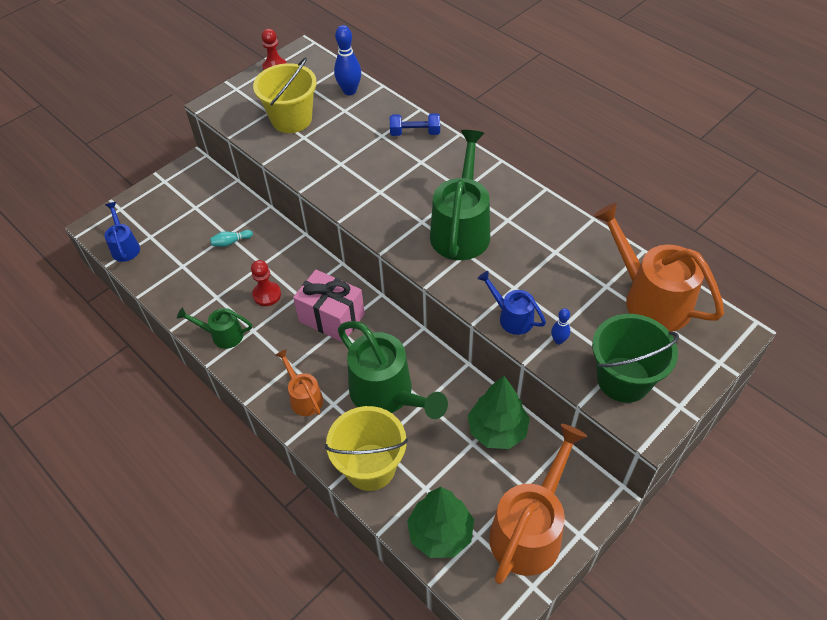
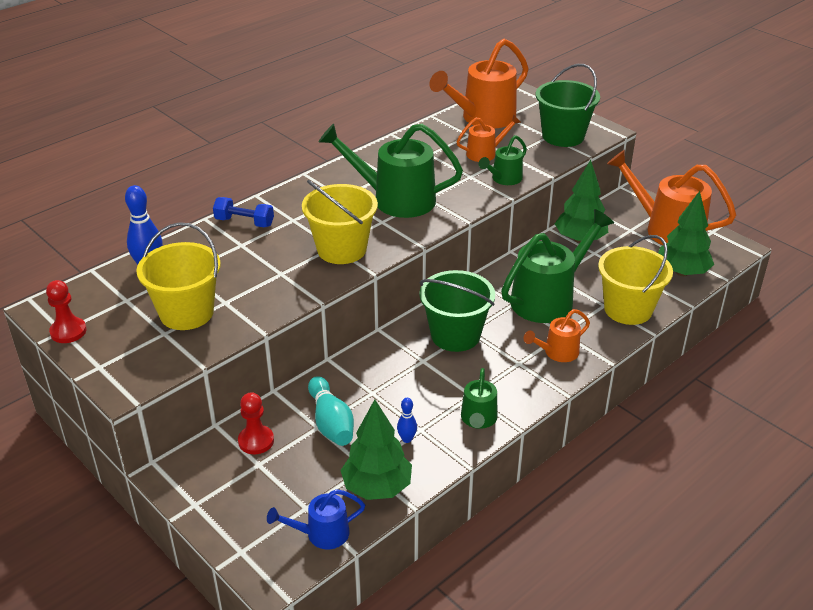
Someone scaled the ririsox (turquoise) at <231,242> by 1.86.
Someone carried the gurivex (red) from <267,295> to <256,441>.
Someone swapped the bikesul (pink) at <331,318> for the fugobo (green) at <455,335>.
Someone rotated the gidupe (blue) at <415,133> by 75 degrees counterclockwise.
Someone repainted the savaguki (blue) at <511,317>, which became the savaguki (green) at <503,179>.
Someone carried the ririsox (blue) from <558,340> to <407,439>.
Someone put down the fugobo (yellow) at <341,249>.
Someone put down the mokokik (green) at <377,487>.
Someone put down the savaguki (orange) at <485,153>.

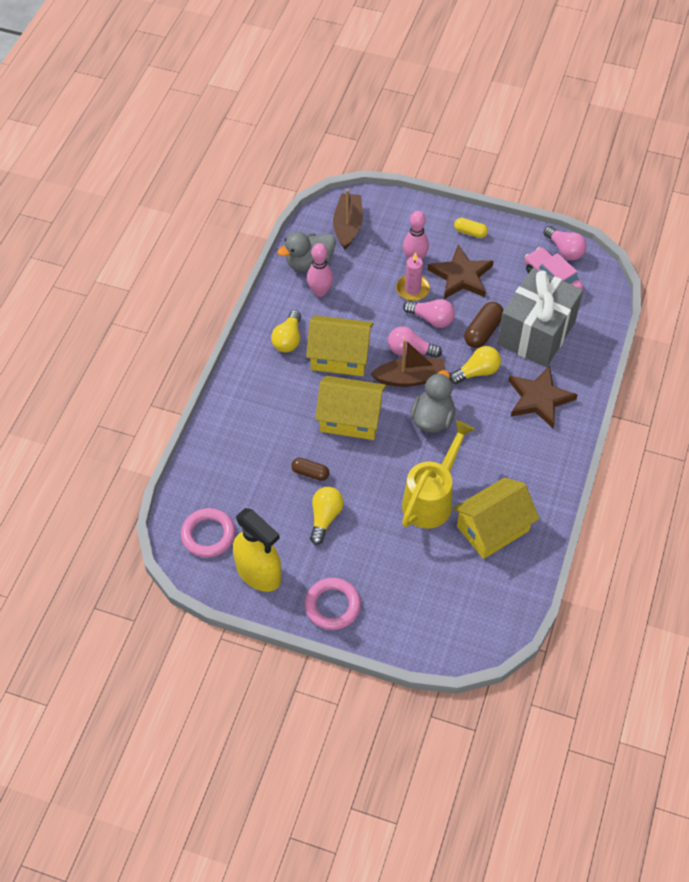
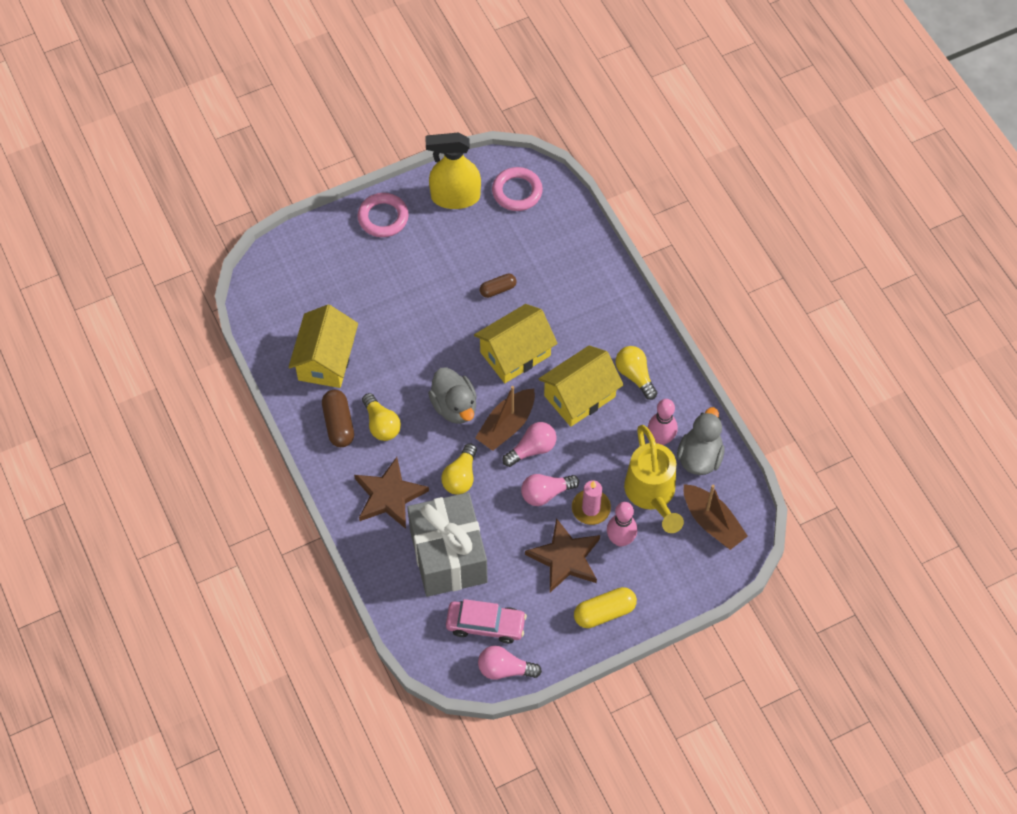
Someone carried the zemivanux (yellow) from <325,518> to <381,424>.
Someone carried the savaguki (yellow) from <431,499> to <652,494>.
Someone scaled the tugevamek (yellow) at <470,232> by 1.55.
Someone carried the tugevamek (brown) from <483,331> to <338,424>.

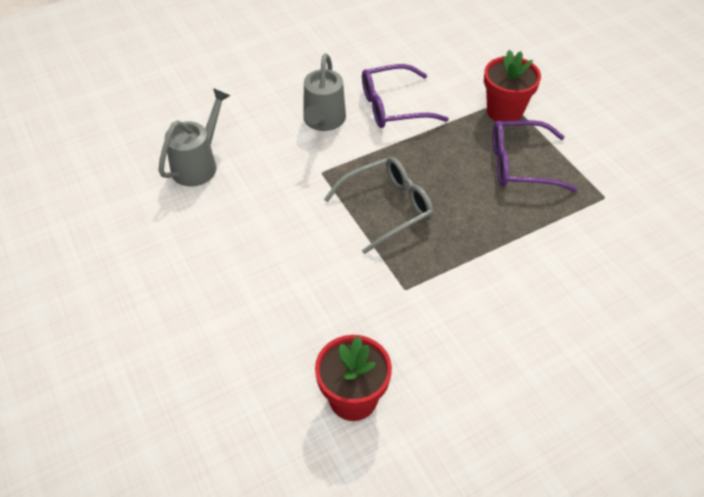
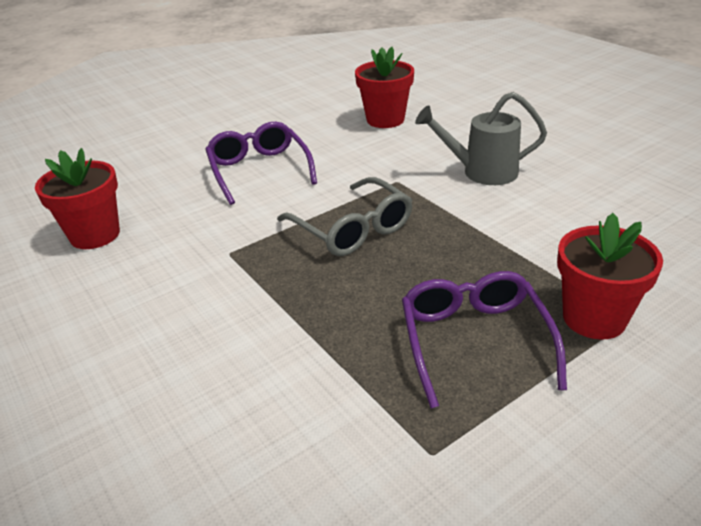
Someone swapped the savaguki (grey) at <198,164> for the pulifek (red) at <385,119>.
Someone carried the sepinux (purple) from <394,106> to <259,171>.

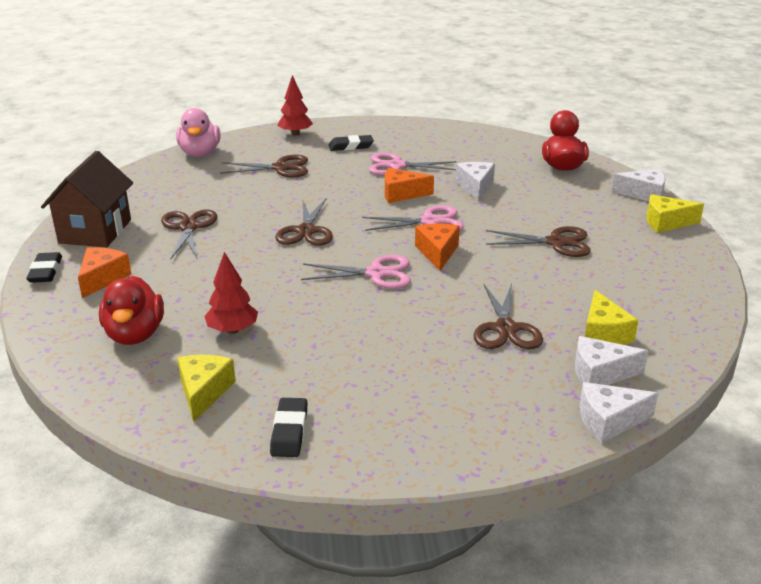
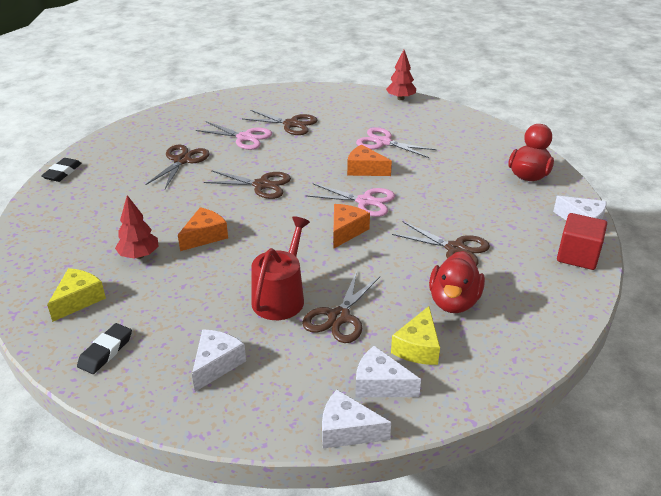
Someone took away the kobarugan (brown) at <95,231>.
Someone carried the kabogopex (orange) from <102,278> to <204,236>.
Someone carried the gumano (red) from <135,334> to <453,302>.
Someone took away the gumano (pink) at <200,153>.
Someone rotated the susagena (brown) at <306,231> by 105 degrees counterclockwise.
Someone carried the mokokik (red) from <295,134> to <400,98>.
Someone carried the susagena (pink) from <376,274> to <245,138>.
Someone took away the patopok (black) at <351,146>.
Someone carried the kabogopex (white) from <475,187> to <216,364>.
Someone swapped the kabogopex (yellow) at <666,222> for the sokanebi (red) at <577,256>.
Someone put down the savaguki (red) at <280,297>.

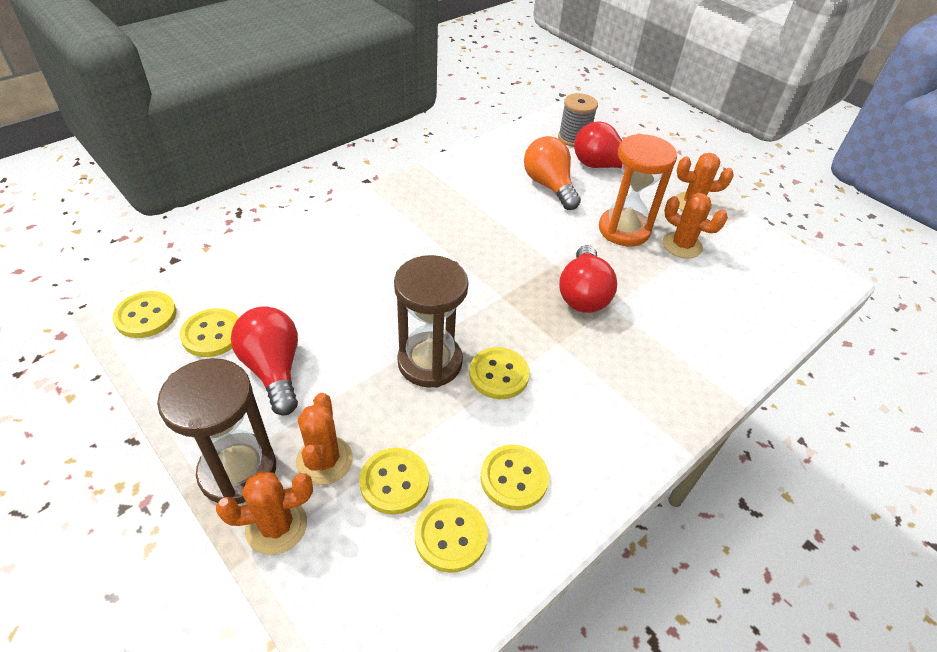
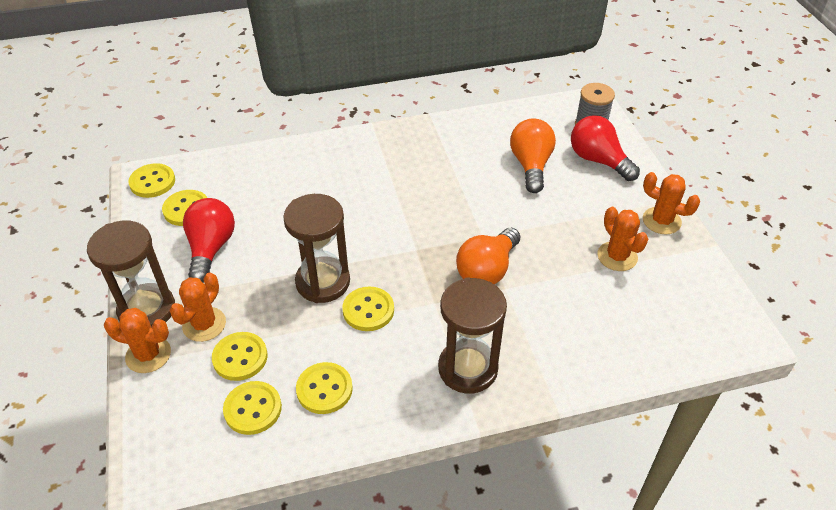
Someone repainted the zemivanux (red) at <583,294>, which became the zemivanux (orange) at <487,270>.
Someone took away the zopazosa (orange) at <624,230>.
Someone put down the zopazosa (brown) at <468,368>.

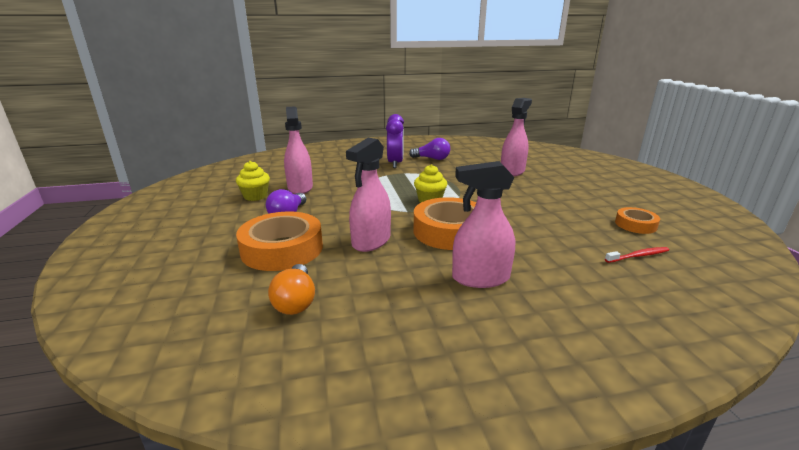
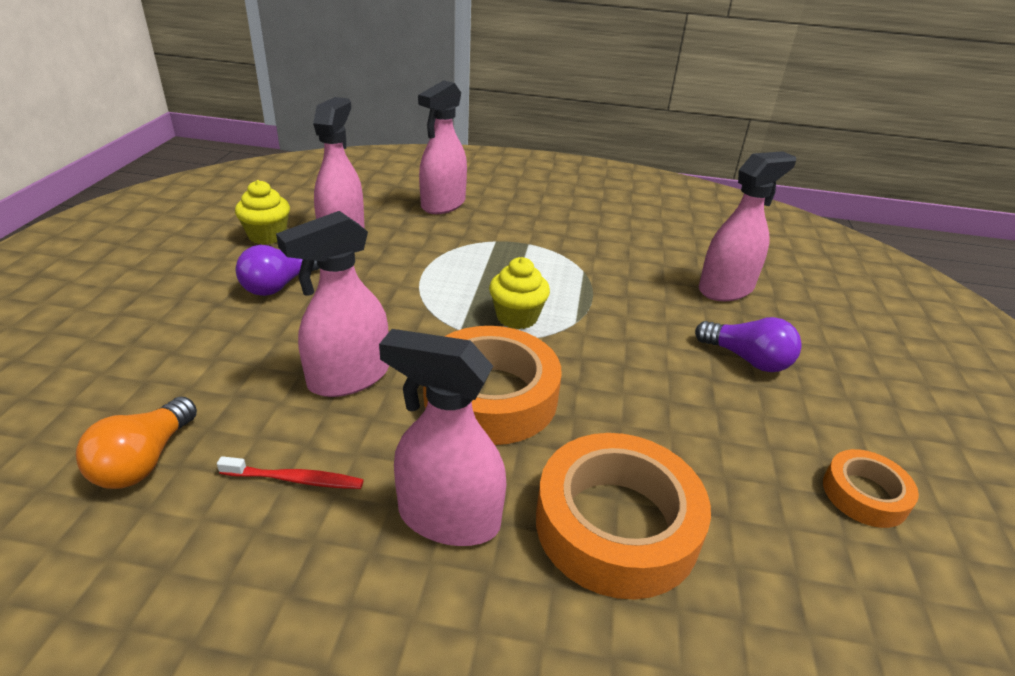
Someone carried the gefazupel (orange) from <282,249> to <616,524>.
Someone took away the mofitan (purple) at <395,164>.
Someone carried the zemivanux (purple) from <432,159> to <747,359>.
Someone carried the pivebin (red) from <638,256> to <294,479>.
Someone put down the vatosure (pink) at <443,204>.

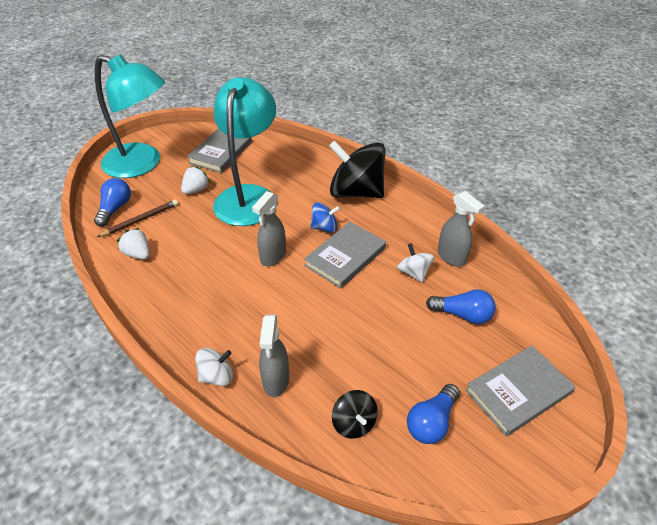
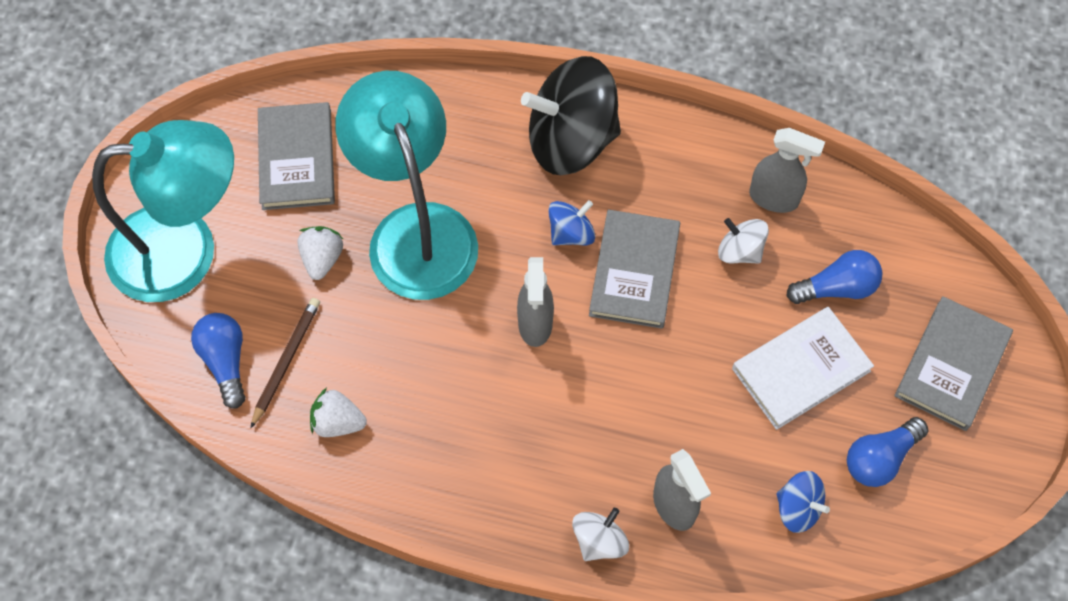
Someone repainted the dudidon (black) at <354,423>, which became the dudidon (blue) at <798,508>.
Someone rotated the zemivanux (blue) at <431,422> by 45 degrees clockwise.
Someone put down the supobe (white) at <801,370>.

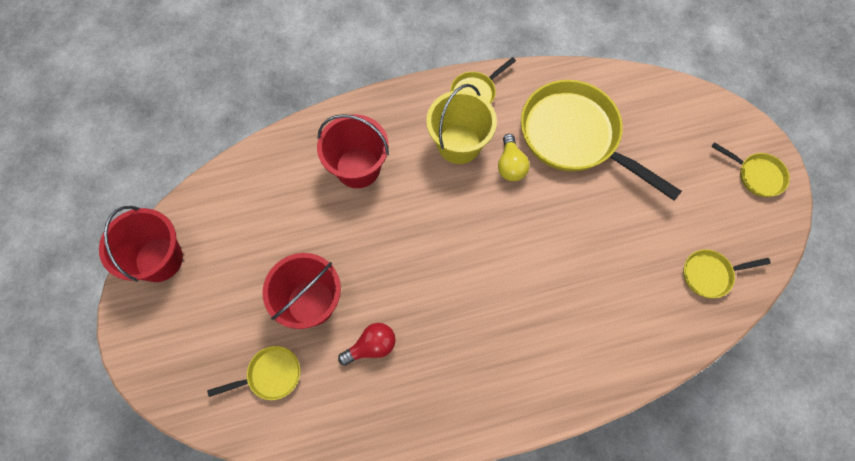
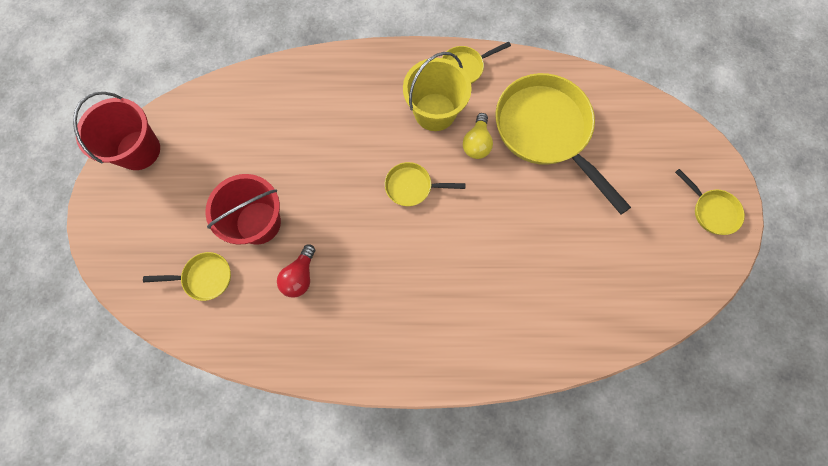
Someone took away the fugobo (red) at <358,168>.
Someone rotated the zemivanux (red) at <371,346> by 120 degrees clockwise.
Someone carried the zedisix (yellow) from <710,274> to <412,187>.

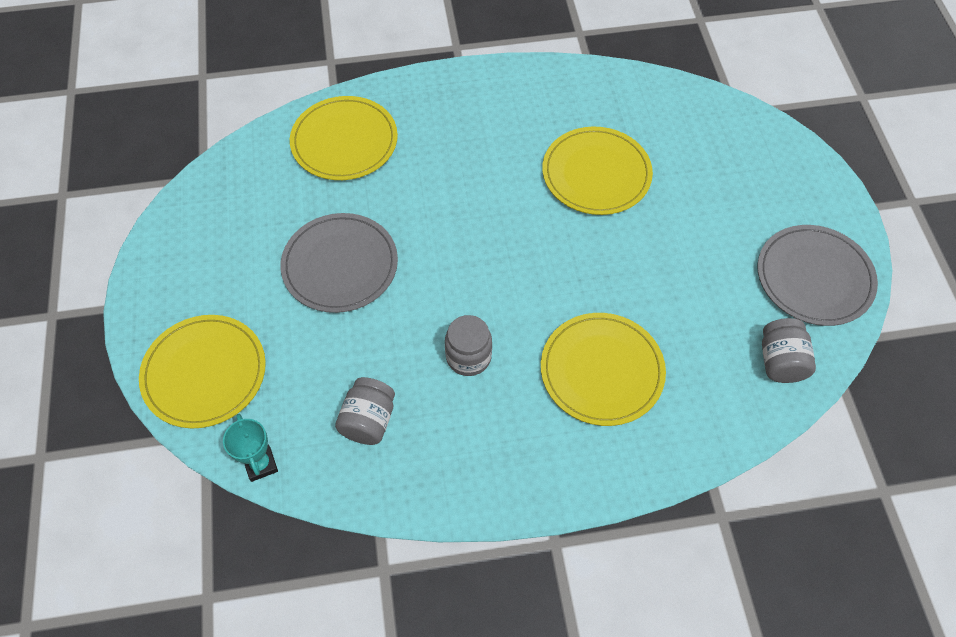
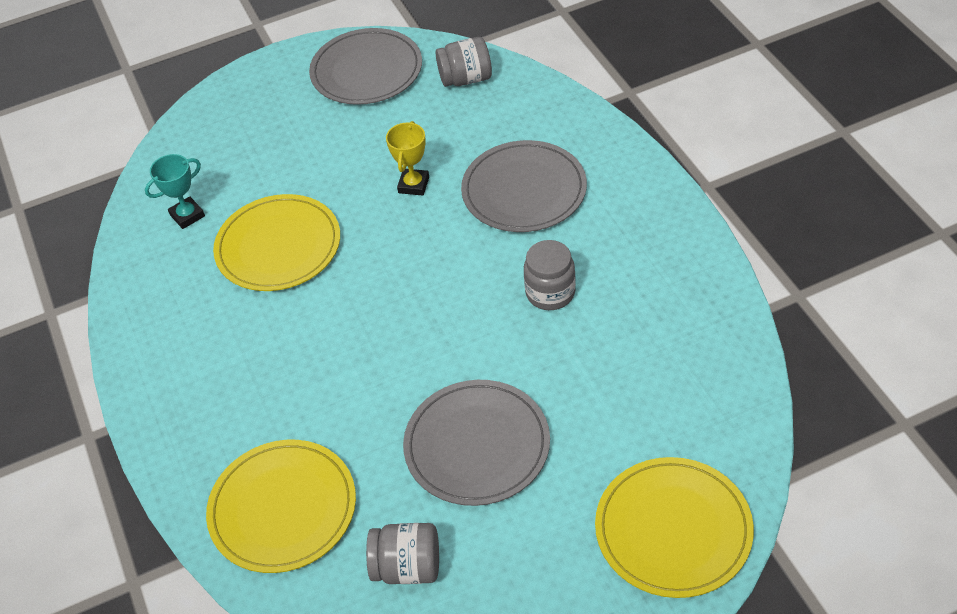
Someone carried the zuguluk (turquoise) from <260,464> to <187,215>.
Someone carried the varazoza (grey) from <368,420> to <407,567>.
Someone repainted the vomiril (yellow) at <602,371>, which became the vomiril (grey) at <524,190>.
Someone put down the zuguluk (yellow) at <413,185>.

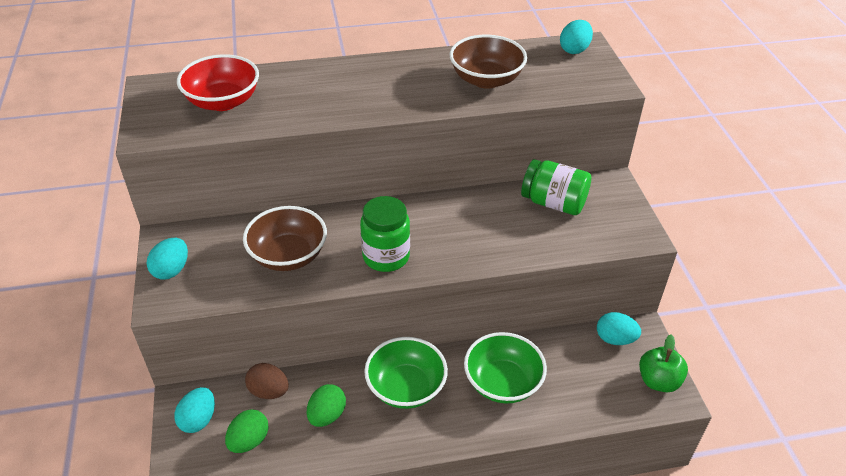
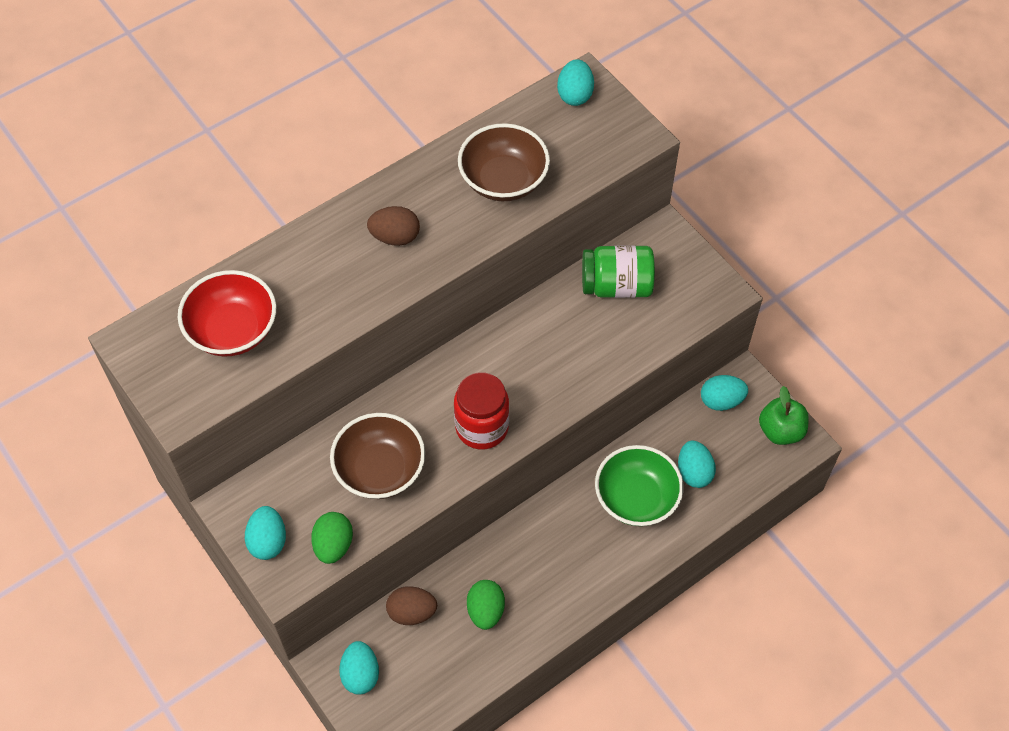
Someone carried the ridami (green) from <249,441> to <333,545>.
Someone repainted the varazoza (green) at <386,256>, which became the varazoza (red) at <482,427>.
Someone took away the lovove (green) at <406,387>.
Someone put down the ridami (brown) at <395,237>.
Someone put down the ridami (turquoise) at <694,472>.

